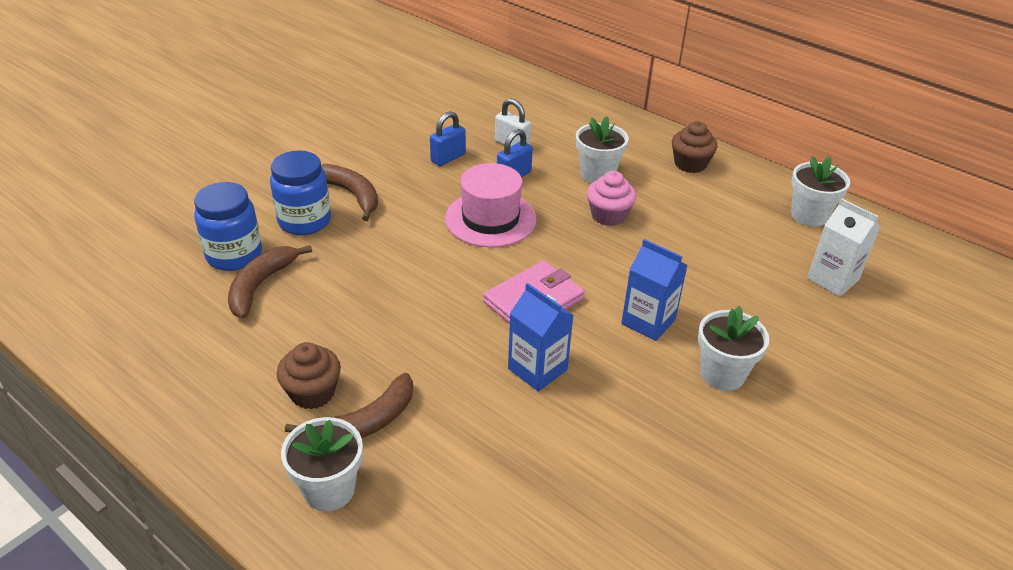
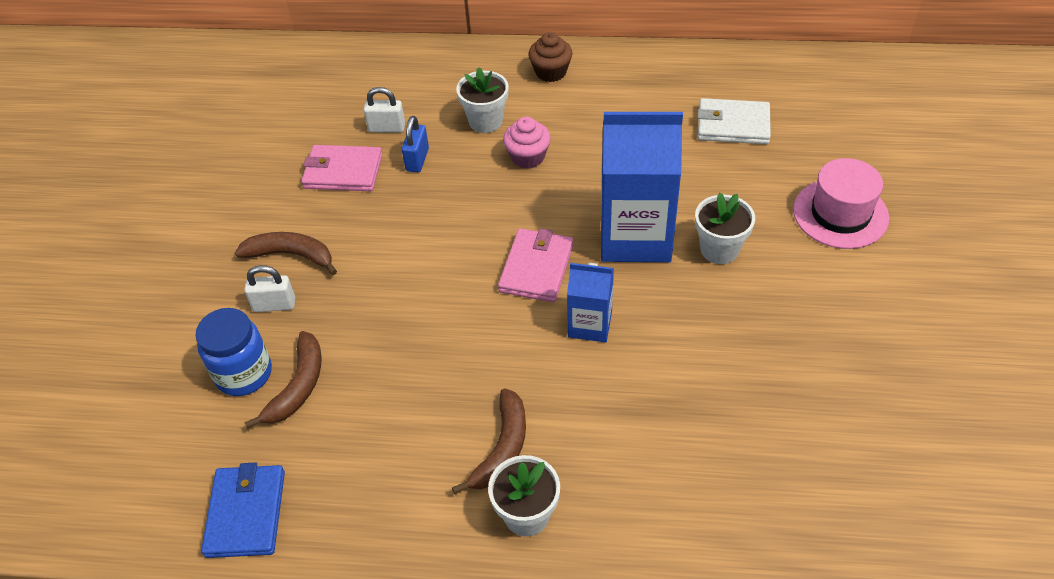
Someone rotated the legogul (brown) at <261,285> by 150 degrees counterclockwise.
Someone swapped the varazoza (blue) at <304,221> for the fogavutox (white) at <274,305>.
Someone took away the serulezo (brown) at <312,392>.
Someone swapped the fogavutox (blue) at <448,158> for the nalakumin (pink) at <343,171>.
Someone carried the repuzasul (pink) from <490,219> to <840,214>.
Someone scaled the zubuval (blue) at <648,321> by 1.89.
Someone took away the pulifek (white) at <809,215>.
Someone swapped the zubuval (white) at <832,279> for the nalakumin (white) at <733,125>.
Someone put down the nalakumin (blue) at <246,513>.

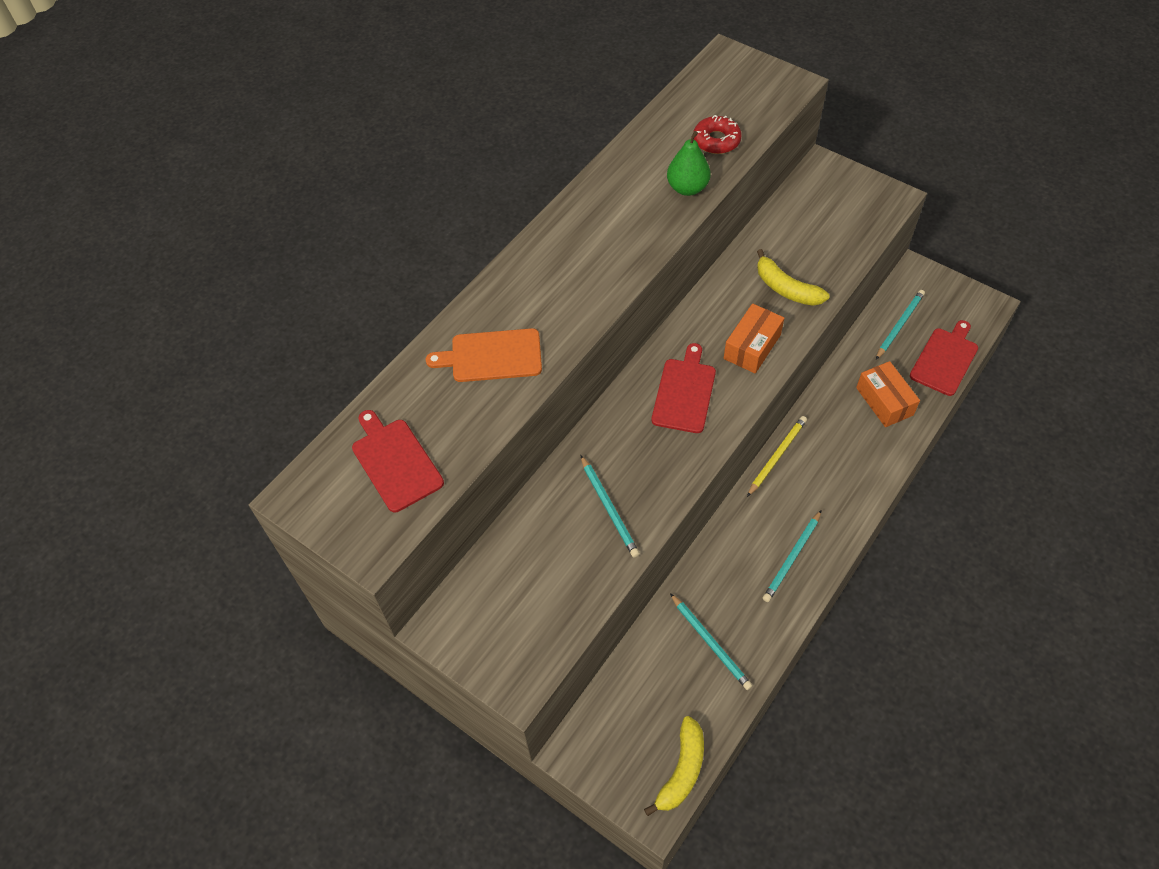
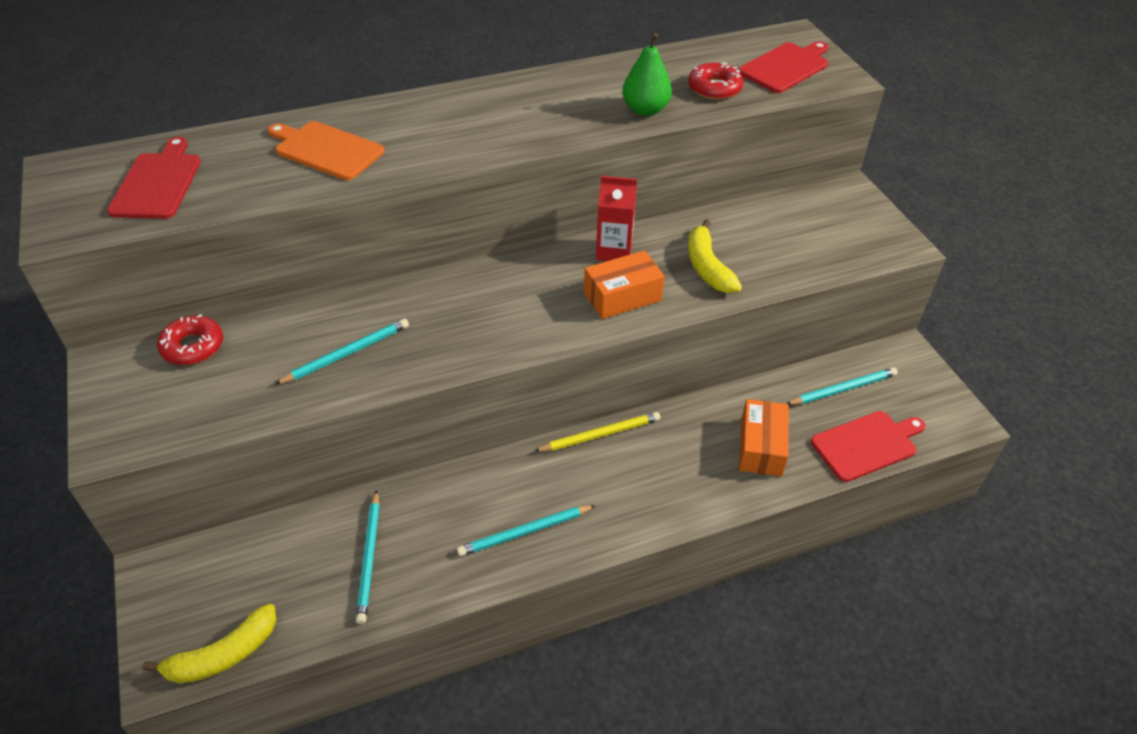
Someone rotated the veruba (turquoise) at <609,508> by 135 degrees counterclockwise.
Someone carried the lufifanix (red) from <684,392> to <785,67>.
Someone put down the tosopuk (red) at <193,346>.
Someone put down the zubuval (red) at <613,250>.

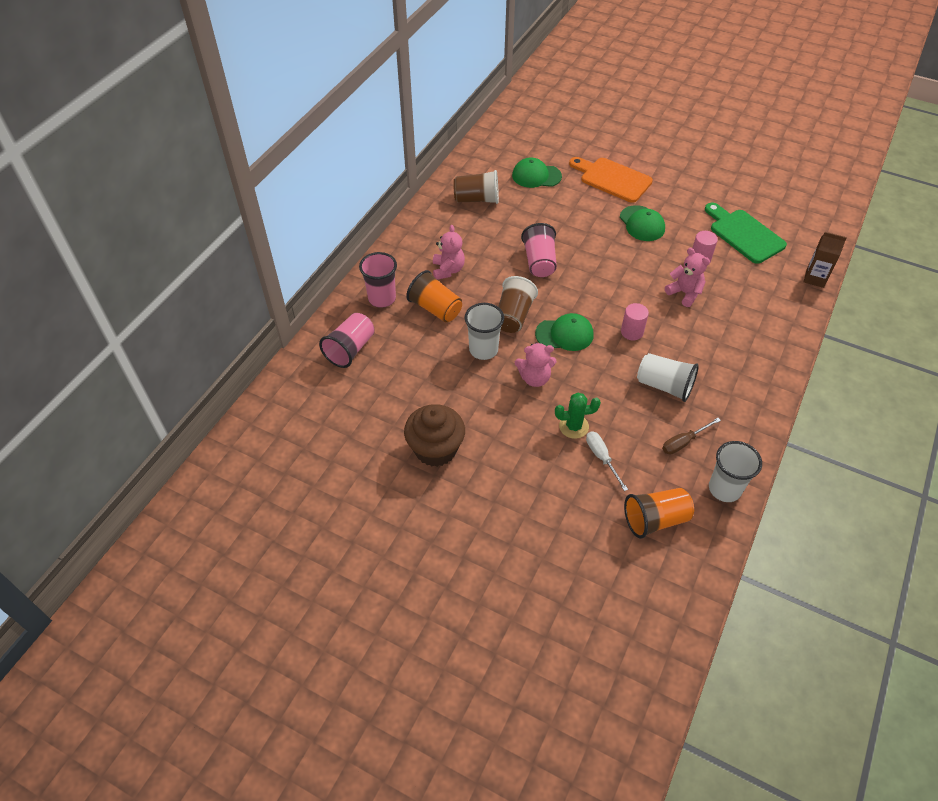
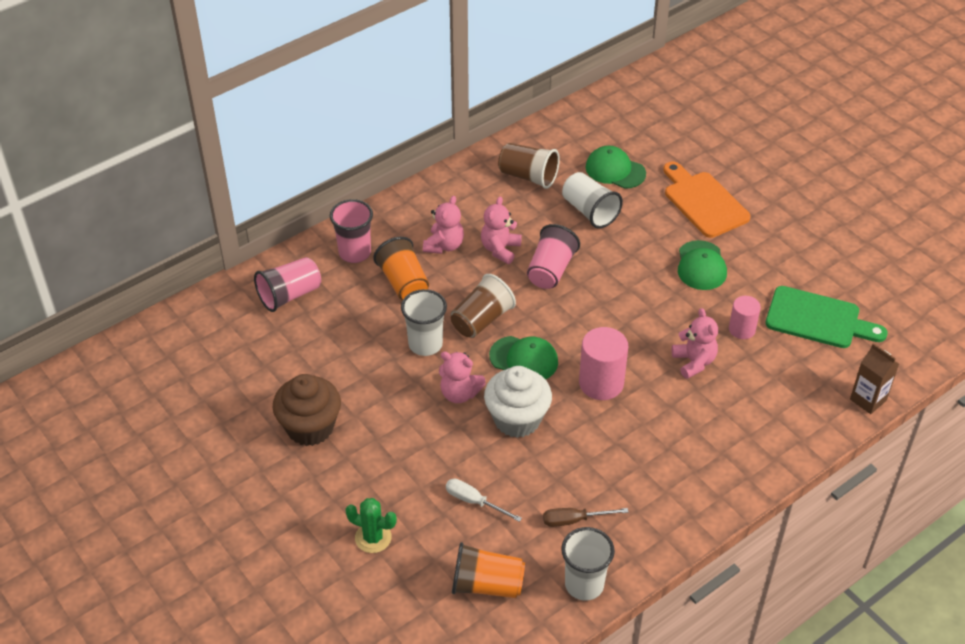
Someone carried the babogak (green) from <573,426> to <373,538>.
Someone rotated the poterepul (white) at <601,458> by 60 degrees counterclockwise.
Someone scaled the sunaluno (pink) at <632,332> by 1.62.
Someone carried the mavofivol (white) from <664,386> to <589,211>.
Someone rotated the lufifanix (green) at <744,234> by 120 degrees clockwise.
Someone put down the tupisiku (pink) at <500,249>.
Someone put down the serulezo (white) at <517,419>.

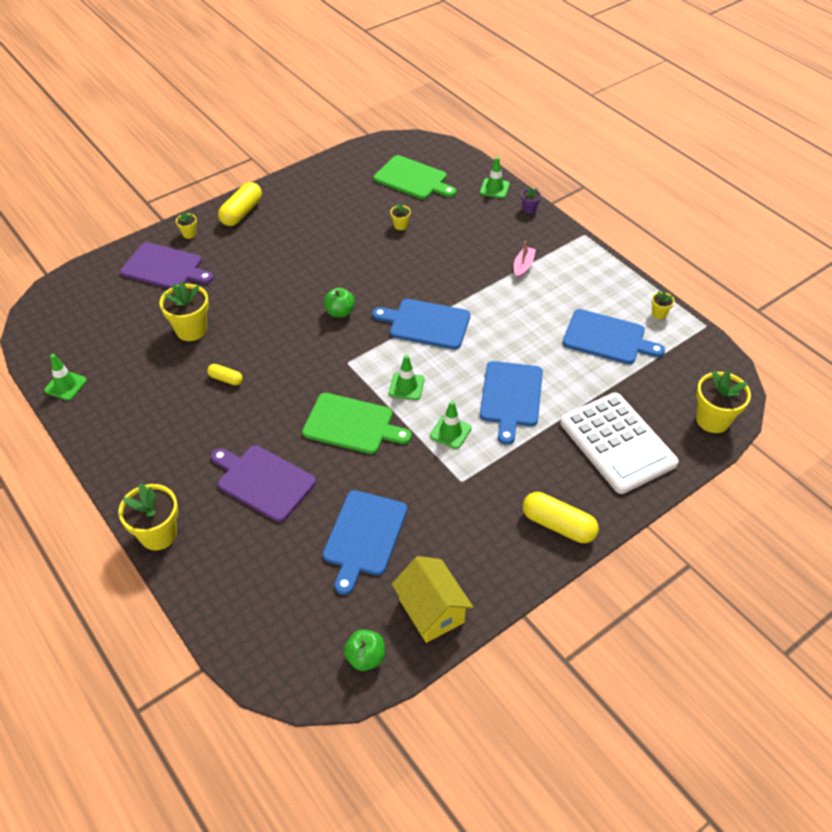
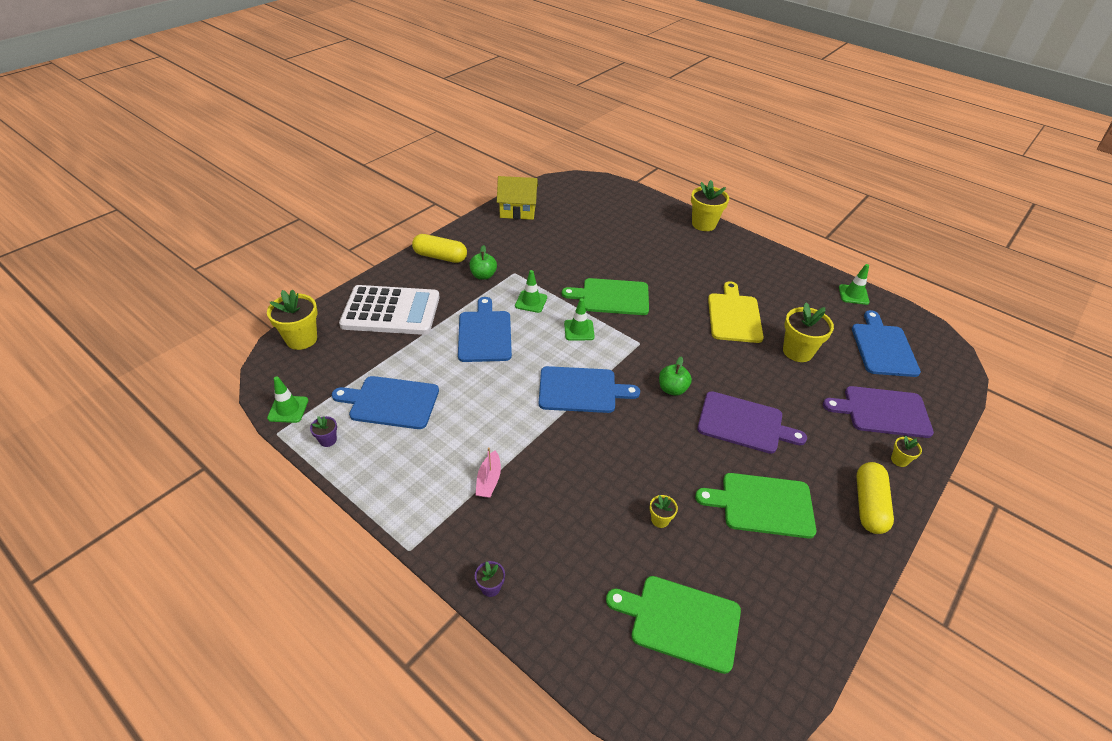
Someone swapped the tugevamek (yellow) at <226,379> for the lufifanix (yellow) at <734,316>.
Someone carried the lufifanix (purple) from <263,481> to <744,423>.
Someone carried the lufifanix (blue) from <364,536> to <883,347>.
Someone carried the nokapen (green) from <365,657> to <483,275>.
Someone rotated the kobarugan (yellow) at <431,611> by 45 degrees counterclockwise.
Someone carried the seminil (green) from <494,188> to <288,409>.
Someone rotated the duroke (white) at <617,443> by 135 degrees clockwise.
Someone repainted the pulifek (yellow) at <659,313>, which became the pulifek (purple) at <328,440>.
Someone put down the lufifanix (green) at <762,505>.

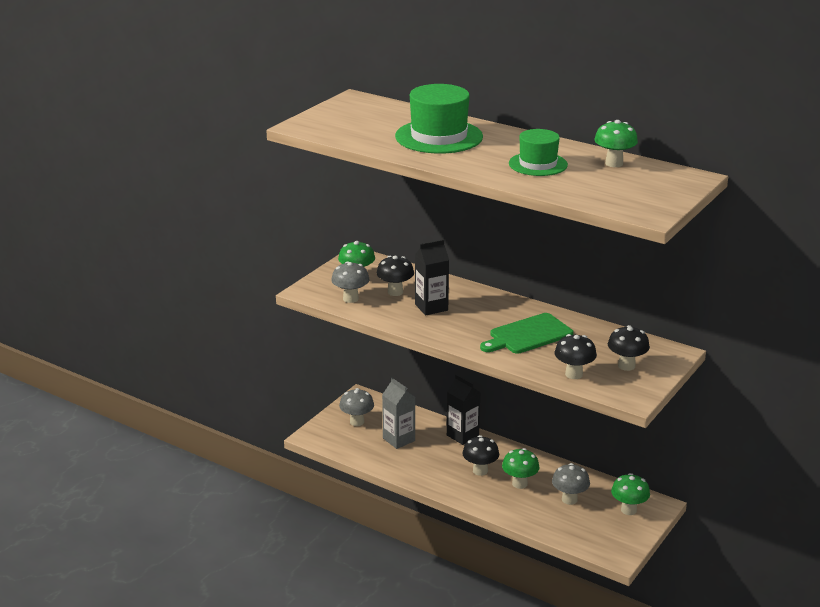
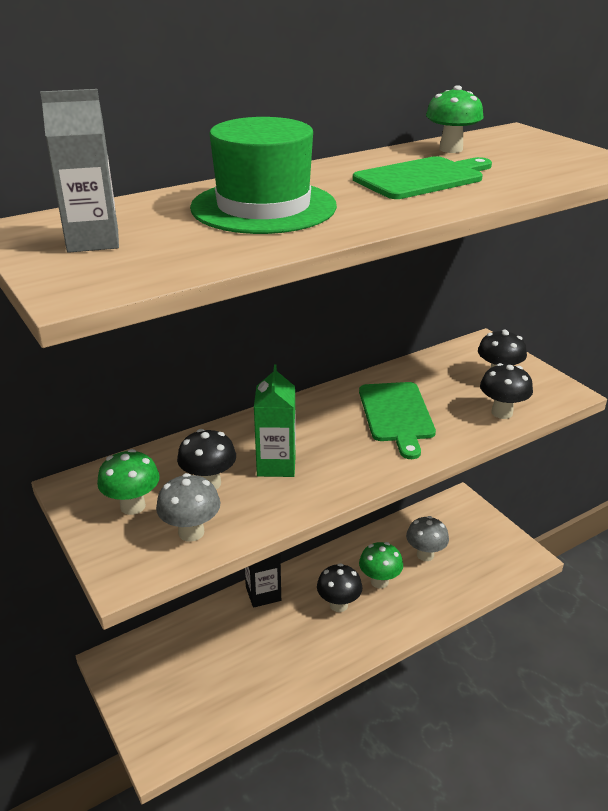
Someone took away the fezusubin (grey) at <357,422>.
Someone carried the zubuval (grey) from <399,439> to <93,241>.
Someone repainted the zubuval (black) at <431,307>, which became the zubuval (green) at <276,465>.
Someone swapped the repuzasul (green) at <538,164> for the lufifanix (green) at <422,178>.
Someone took away the fezusubin (green) at <628,510>.

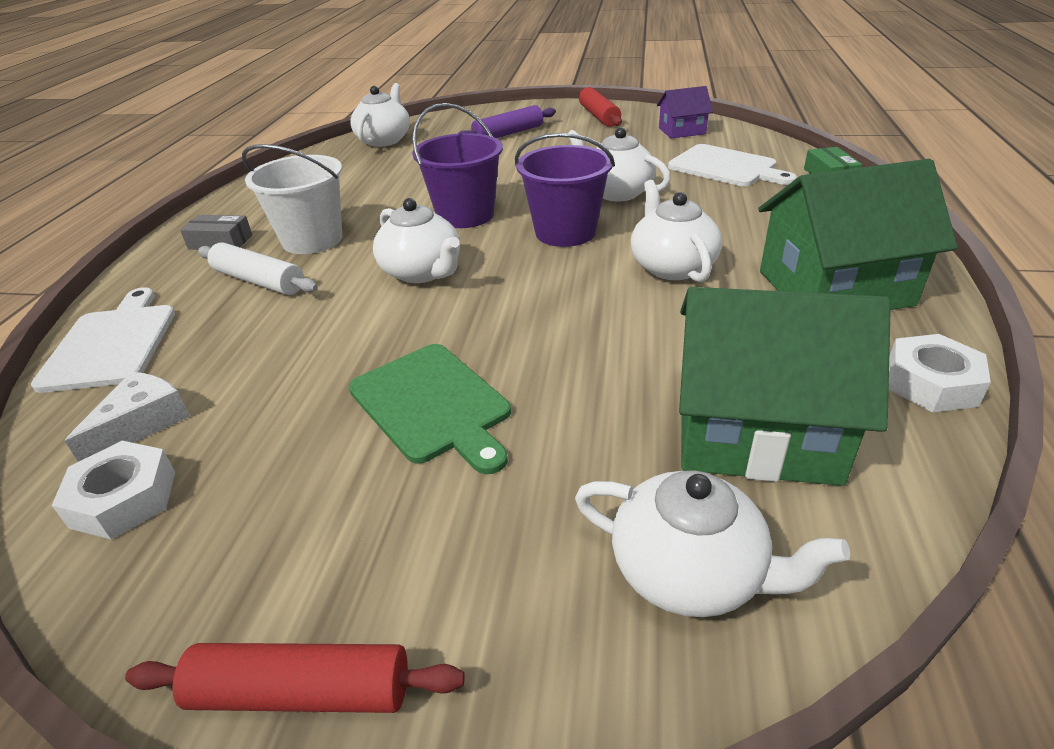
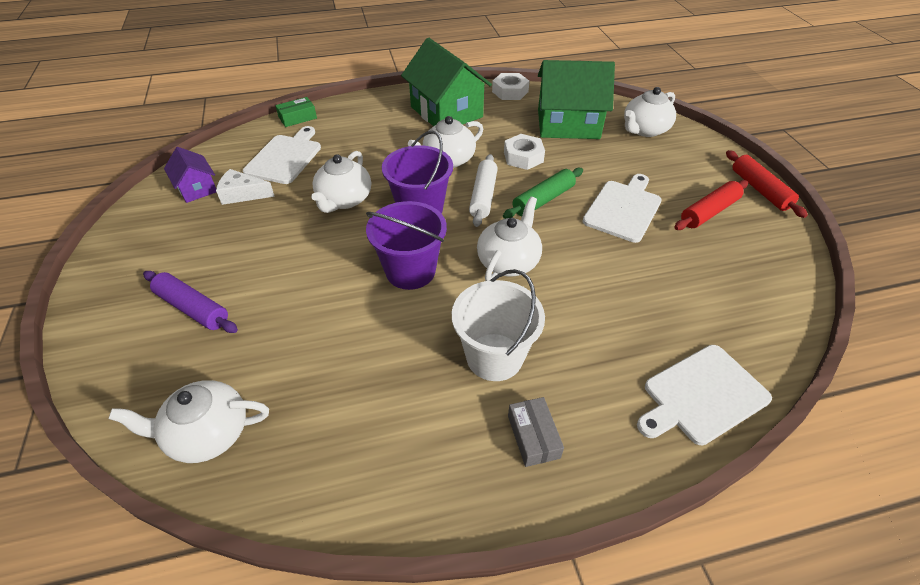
Someone carried the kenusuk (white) from <124,499> to <523,157>.
Someone carried the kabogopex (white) from <142,423> to <242,194>.
Someone carried the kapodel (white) from <259,281> to <483,196>.
Someone repainted the lufifanix (green) at <432,405>, which became the lufifanix (white) at <623,209>.
Someone rotated the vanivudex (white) at <690,572> by 135 degrees counterclockwise.
Someone carried the kapodel (red) from <599,116> to <709,212>.
Someone rotated the kobarugan (green) at <755,431> by 75 degrees counterclockwise.
Someone put down the kapodel (green) at <543,200>.

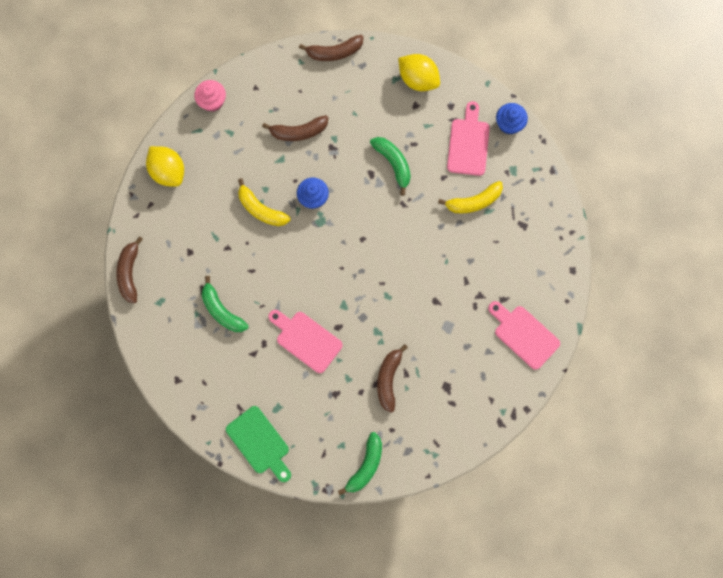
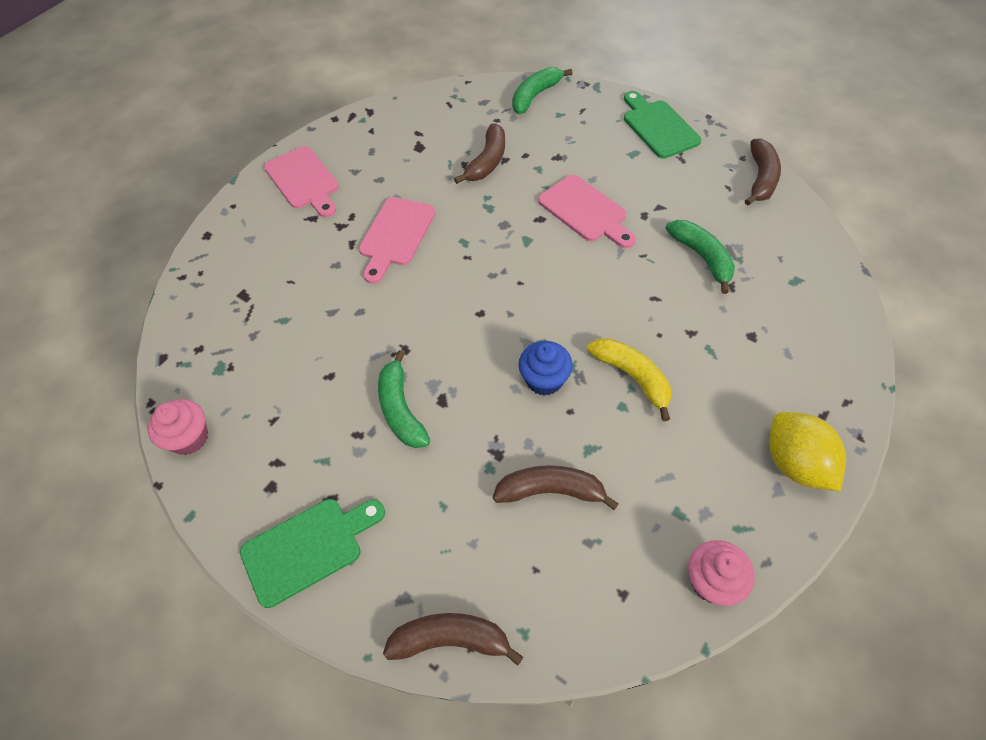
Someone carried the legogul (brown) from <129,273> to <761,178>.
Someone swapped the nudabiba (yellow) at <418,79> for the lufifanix (green) at <308,548>.
Someone took away the legogul (yellow) at <474,202>.
Someone carried the lufifanix (pink) from <468,143> to <395,235>.
Someone repainted the serulezo (blue) at <509,124>, which became the serulezo (pink) at <189,438>.

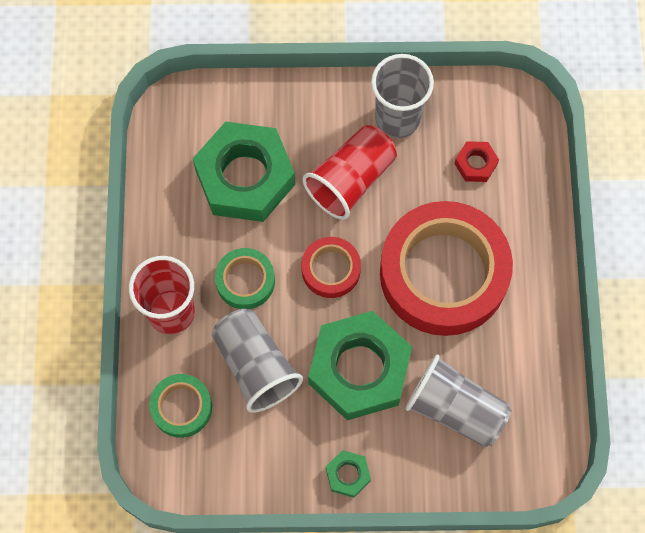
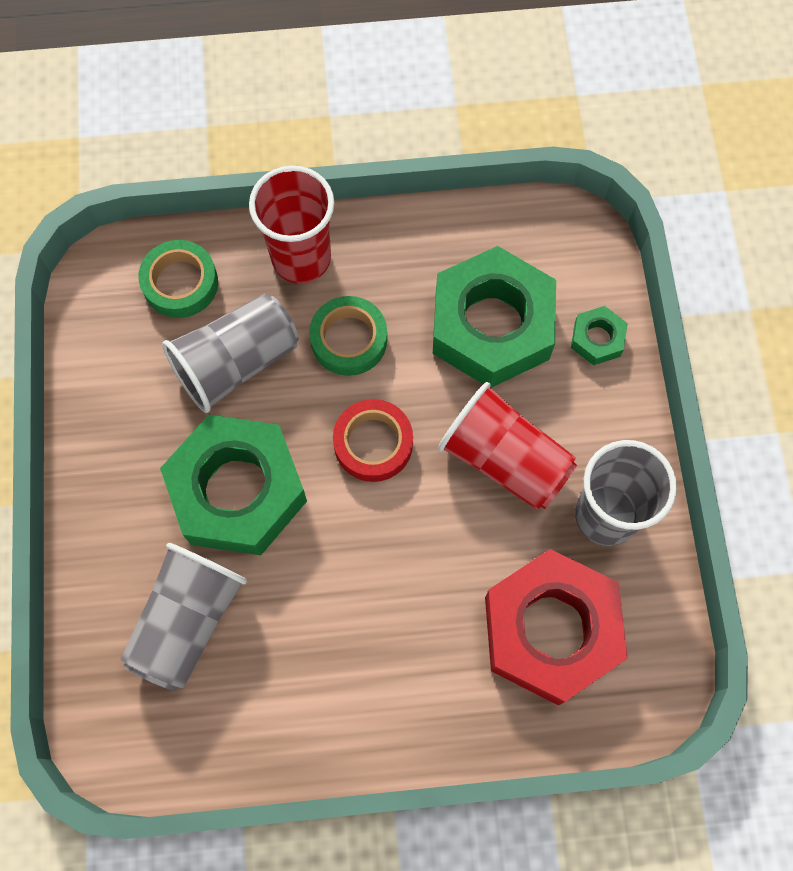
Someone carried the kenusuk (green) from <348,475> to <597,339>.
Someone took away the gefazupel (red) at <443,273>.
Someone scaled the kenusuk (red) at <475,164> by 2.34.

